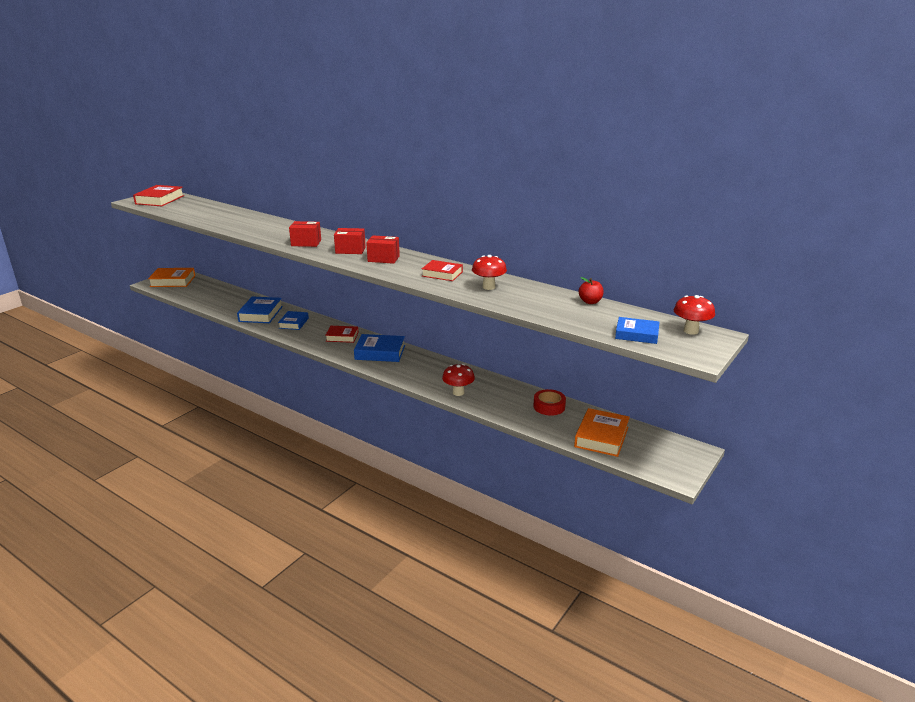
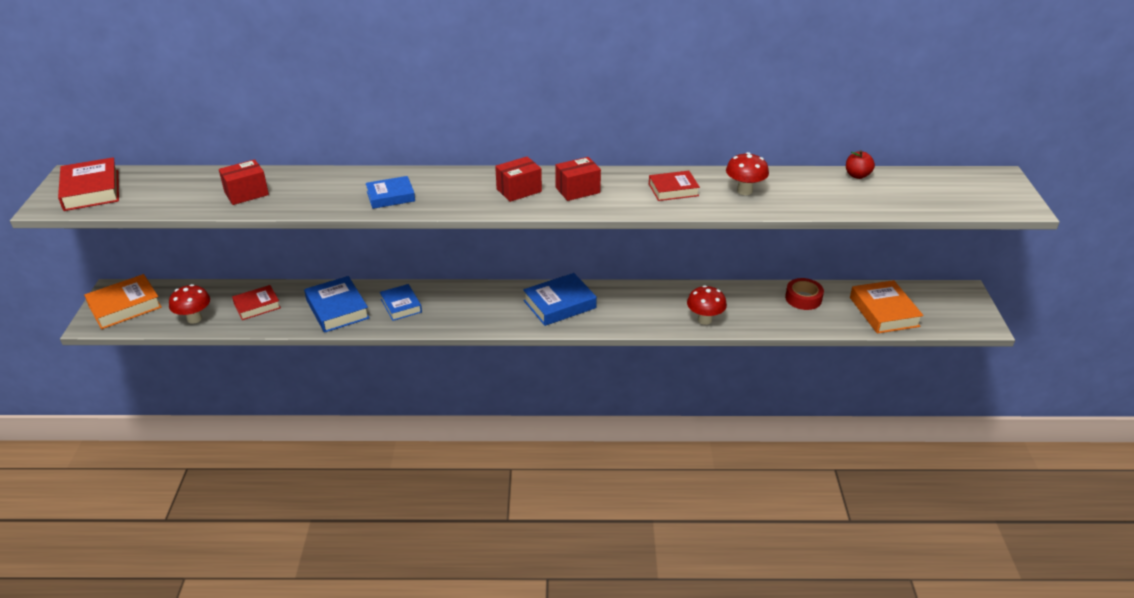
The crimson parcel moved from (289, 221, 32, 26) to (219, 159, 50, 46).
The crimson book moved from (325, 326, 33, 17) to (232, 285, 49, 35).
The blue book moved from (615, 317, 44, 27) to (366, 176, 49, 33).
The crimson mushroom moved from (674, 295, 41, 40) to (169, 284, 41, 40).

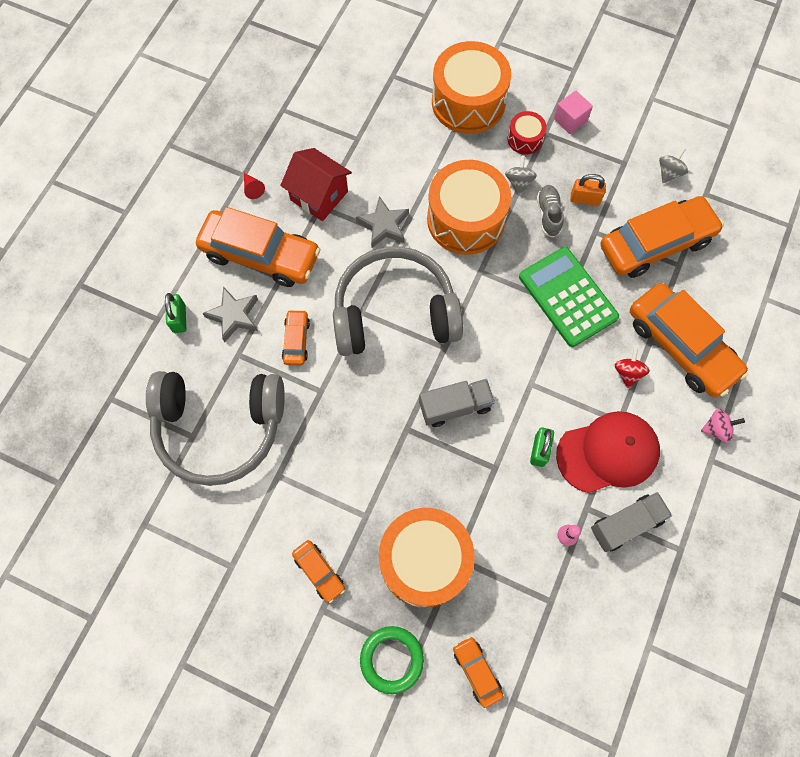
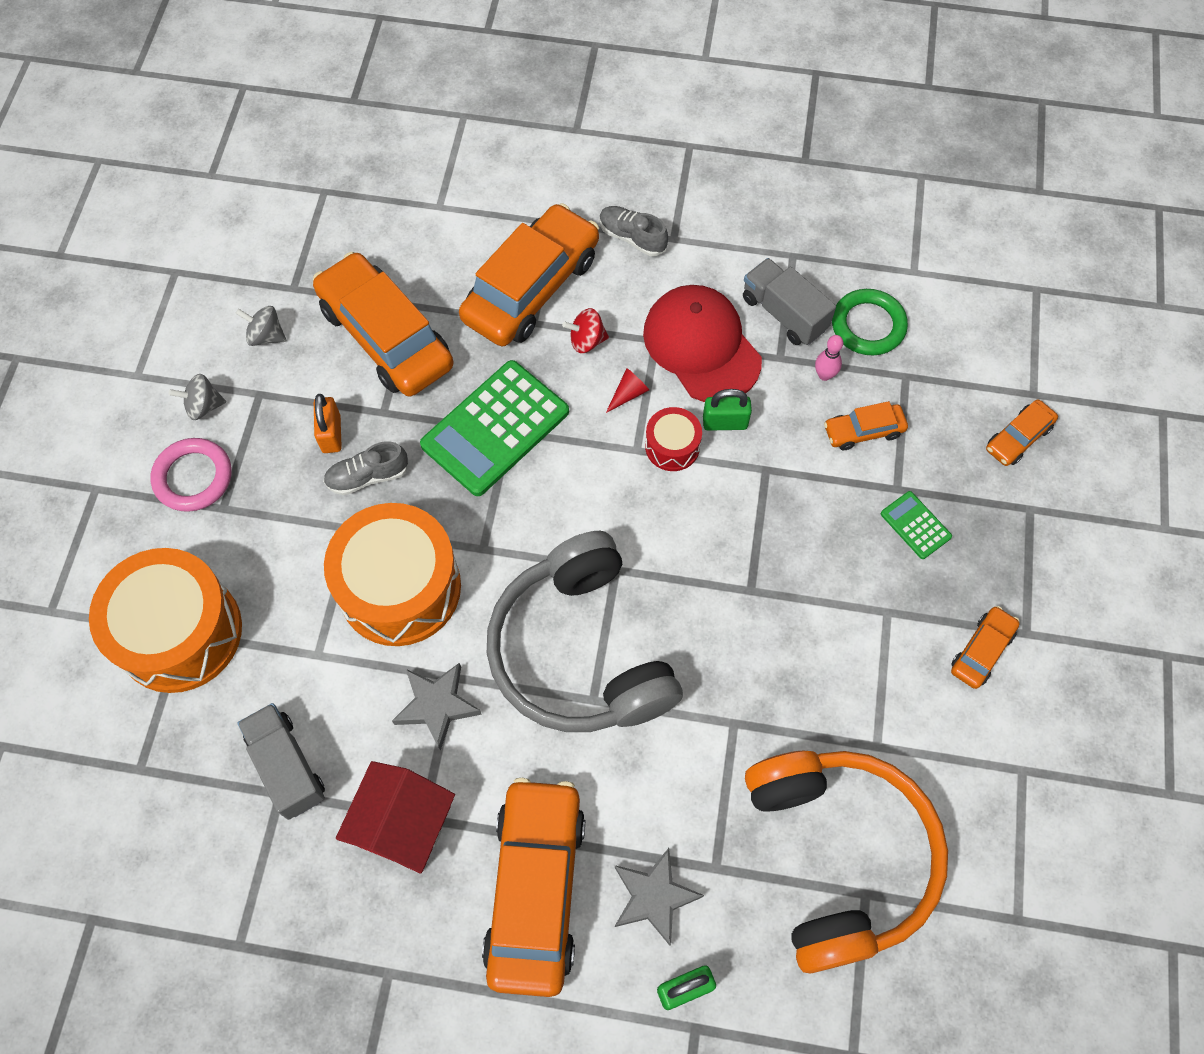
The crimson solid cone moved from (244, 173, 21, 26) to (606, 368, 43, 45).
The orange automobile moved from (282, 310, 28, 55) to (824, 401, 84, 49).
The green hoop moved from (360, 626, 64, 68) to (832, 289, 76, 67).
The gray toy truck moved from (419, 379, 76, 48) to (237, 703, 88, 117).
The gray toy top moved from (505, 155, 32, 40) to (169, 374, 57, 46).
The crimson snare drum moved from (507, 111, 40, 44) to (645, 407, 57, 64).
The orange snare drum at (379, 508, 96, 100) was replaced by the green pocket calculator at (881, 491, 71, 68).
The rose-pink solid cube at (554, 91, 39, 43) was replaced by the rose-pink hoop at (150, 438, 82, 74).
The rose-pink toy top at (701, 409, 44, 34) was replaced by the gray lace-up shoe at (599, 206, 69, 50).
The gray headset at (146, 371, 139, 115) became the orange headset at (745, 751, 203, 223).

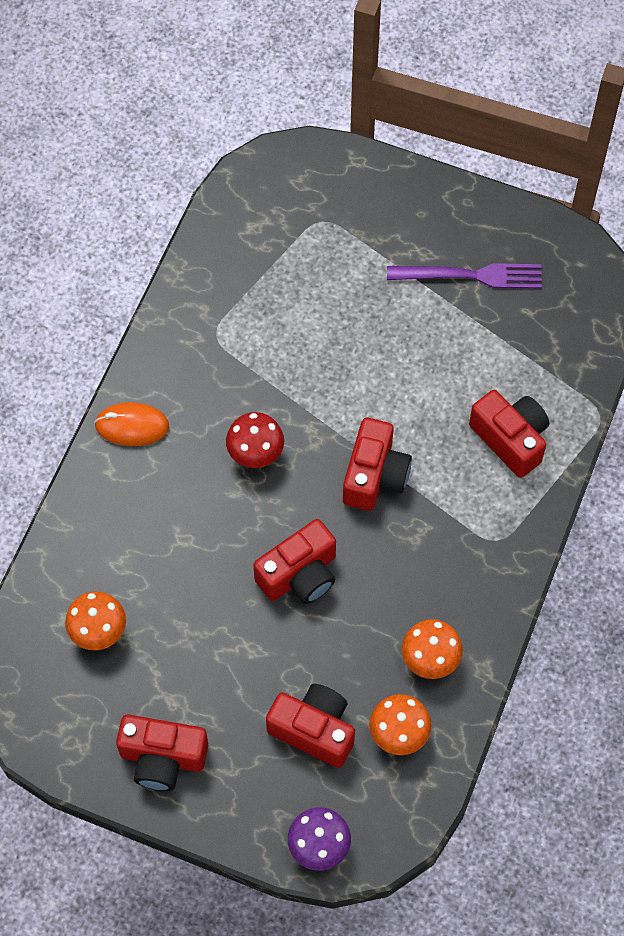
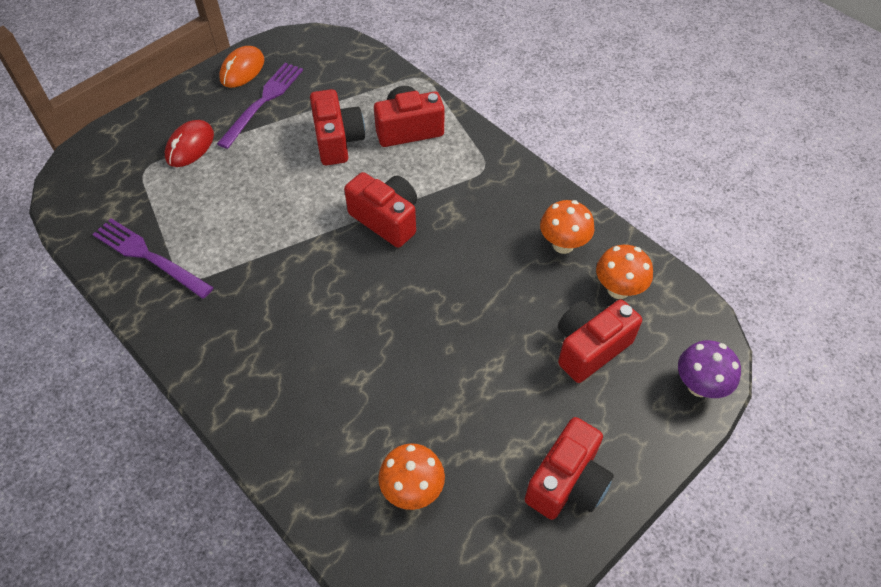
The crimson mushroom at (226, 412, 58, 56) disappeared.
The violet fork at (92, 218, 122, 81) appeared.
The crimson PC mouse at (165, 120, 49, 47) appeared.
The orange PC mouse moved from (94, 402, 75, 44) to (219, 46, 45, 42).
The crimson photo camera moved from (253, 519, 83, 85) to (310, 89, 55, 76).

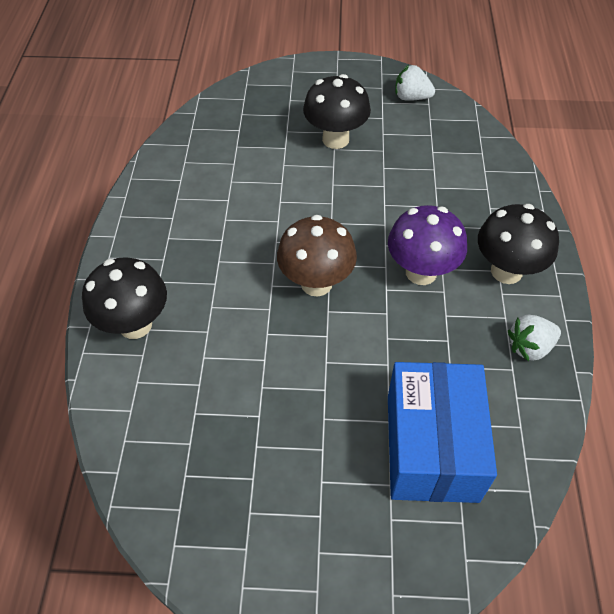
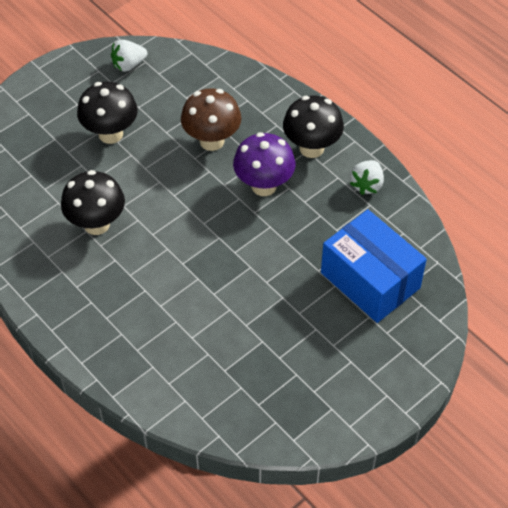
The black mushroom moved from (82, 257, 85, 82) to (61, 170, 64, 65).
The brown mushroom moved from (277, 215, 80, 82) to (181, 88, 60, 63).

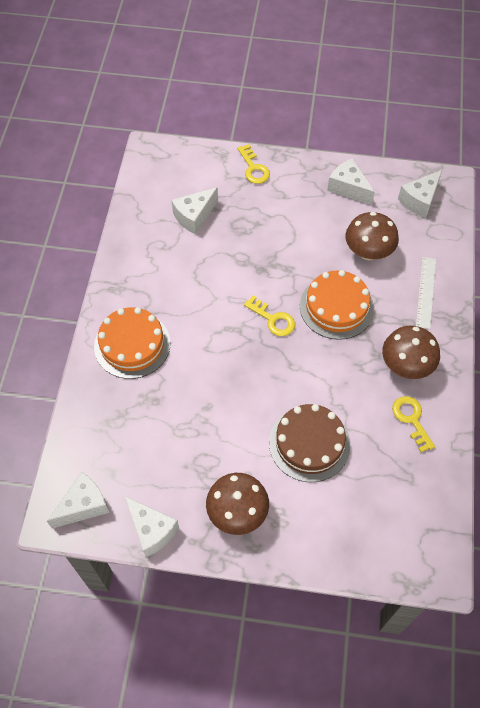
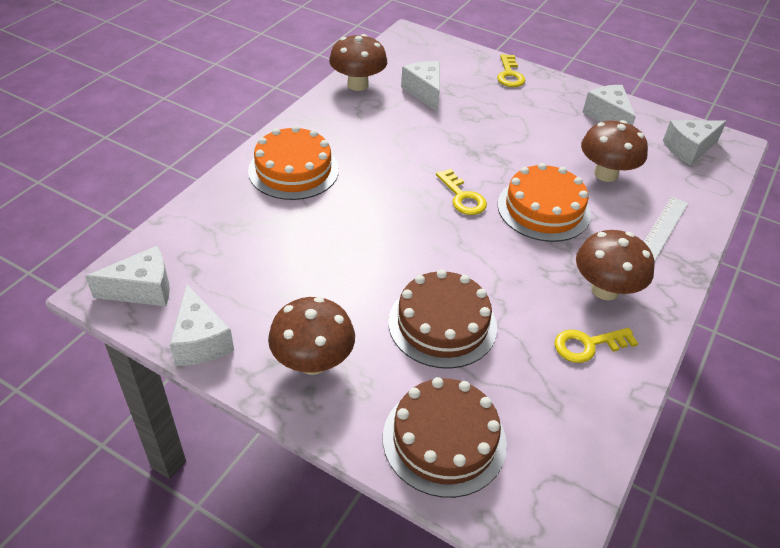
The brown mushroom at (329, 34, 58, 57) appeared.
The brown layer cake at (383, 377, 124, 121) appeared.
The snow-white cheese wedge at (172, 187, 46, 47) turned 90 degrees clockwise.
The golden key at (392, 396, 43, 57) turned 105 degrees counterclockwise.

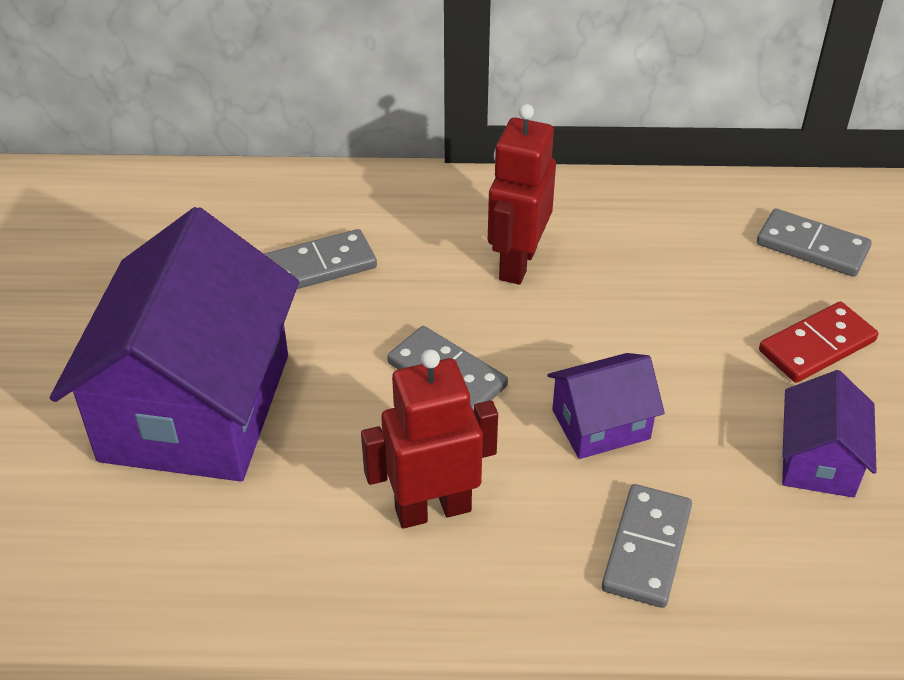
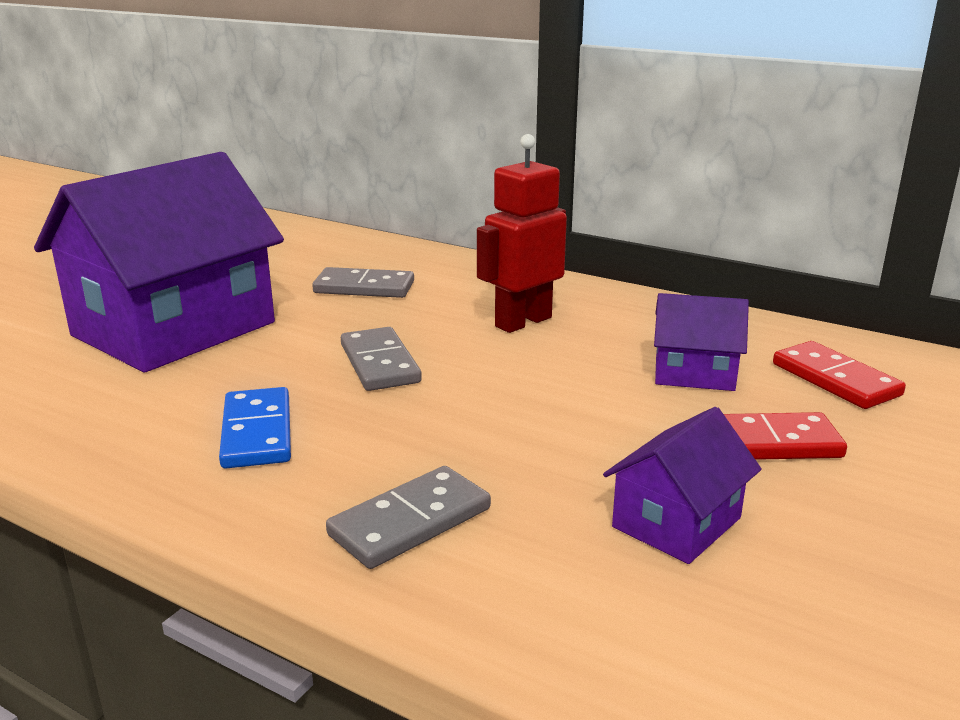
The violet toy house moved from (547, 353, 118, 106) to (654, 293, 95, 98).
The crimson robot figure at (361, 349, 137, 180) was replaced by the blue domino piece at (219, 387, 72, 81).
The gray domino piece at (757, 209, 115, 68) became the crimson domino piece at (773, 341, 133, 68).

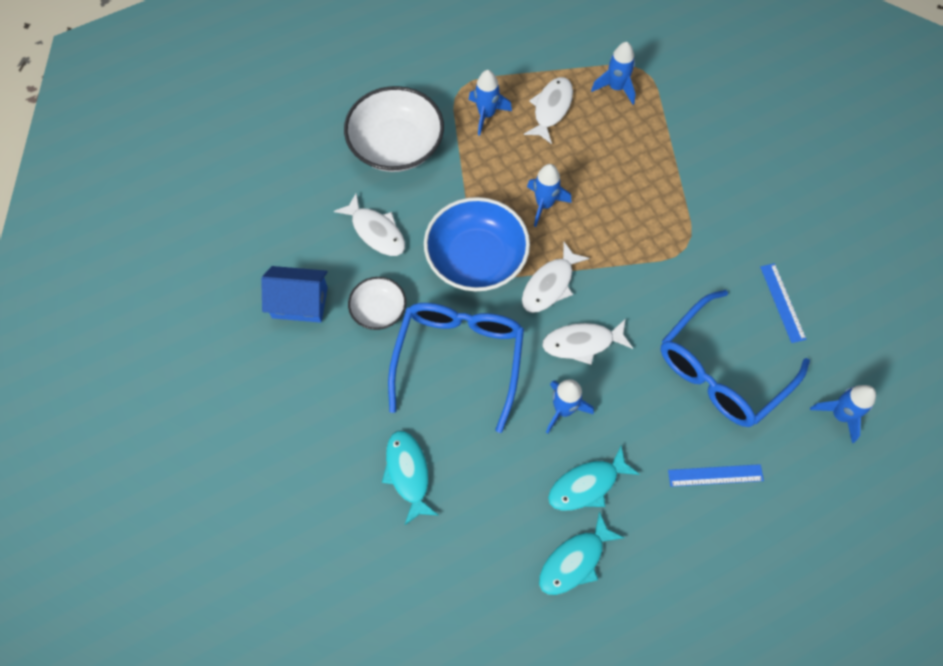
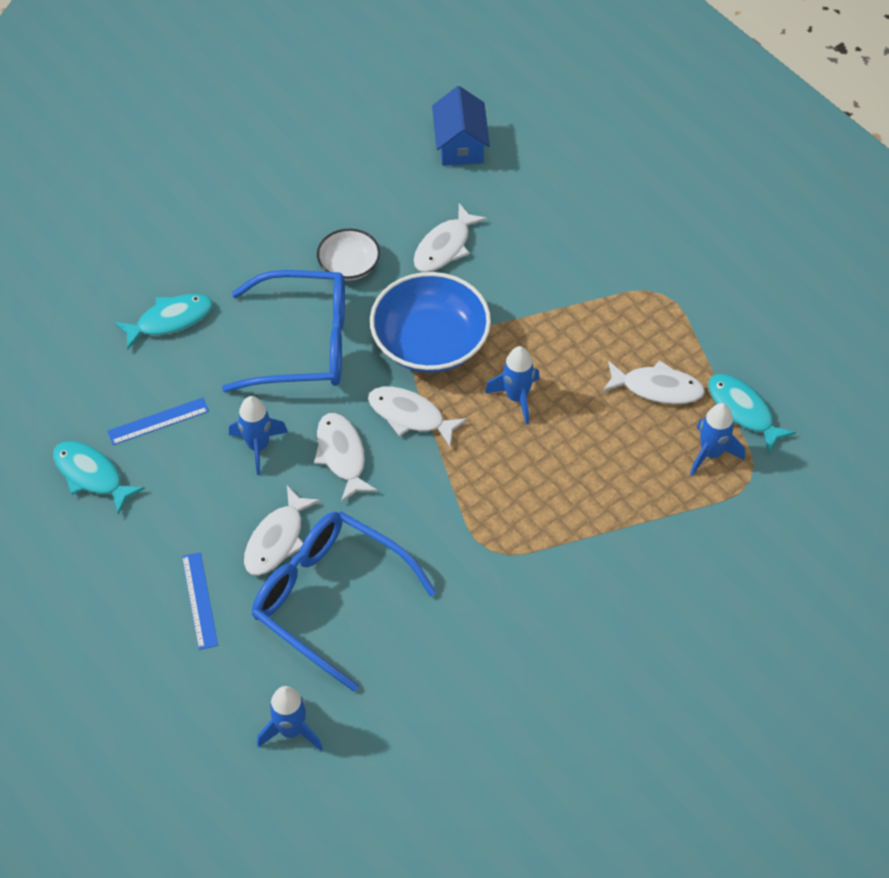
The snow-white serving bowl at (344, 86, 100, 86) disappeared.
The blue spaceship at (469, 70, 43, 66) disappeared.
The snow-white fish figure at (244, 486, 77, 90) appeared.
The blue toy house moved from (261, 266, 67, 57) to (432, 86, 58, 80).
The aqua fish figure moved from (548, 446, 92, 65) to (708, 374, 88, 79).
The blue measuring stick moved from (760, 263, 47, 80) to (107, 398, 102, 47).

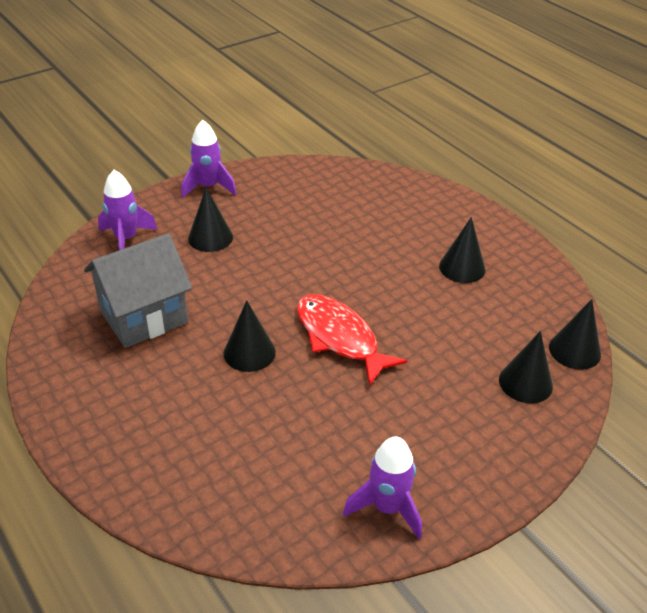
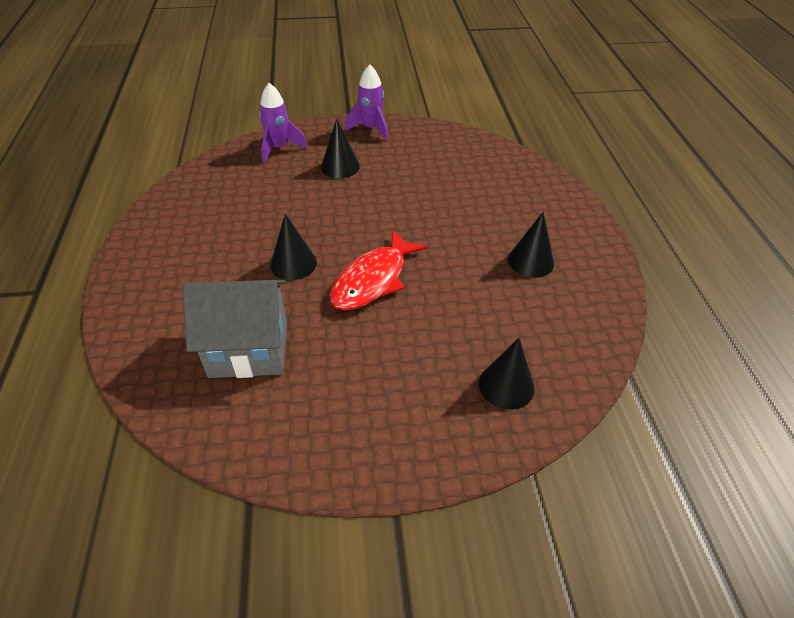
The violet spaceship at (343, 436, 79, 103) disappeared.
The black solid cone at (549, 299, 52, 71) disappeared.
The gray toy house moved from (84, 233, 108, 115) to (182, 280, 105, 98).
The crimson fish figure at (297, 294, 110, 92) turned 135 degrees counterclockwise.

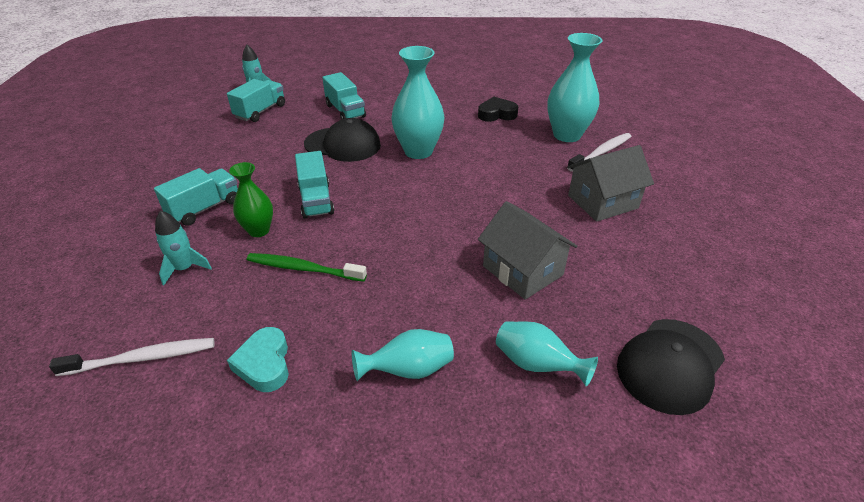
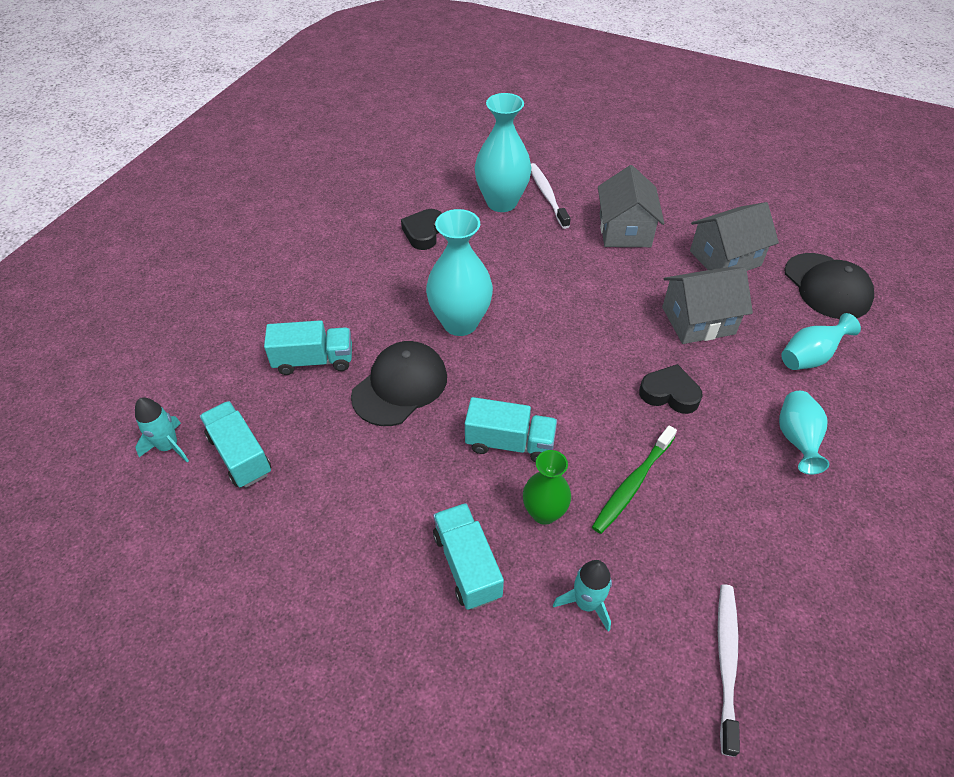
The aqua heart shape at (227, 327, 62, 65) disappeared.
The black heart shape at (639, 364, 63, 50) appeared.
The gray toy house at (690, 202, 89, 69) appeared.

